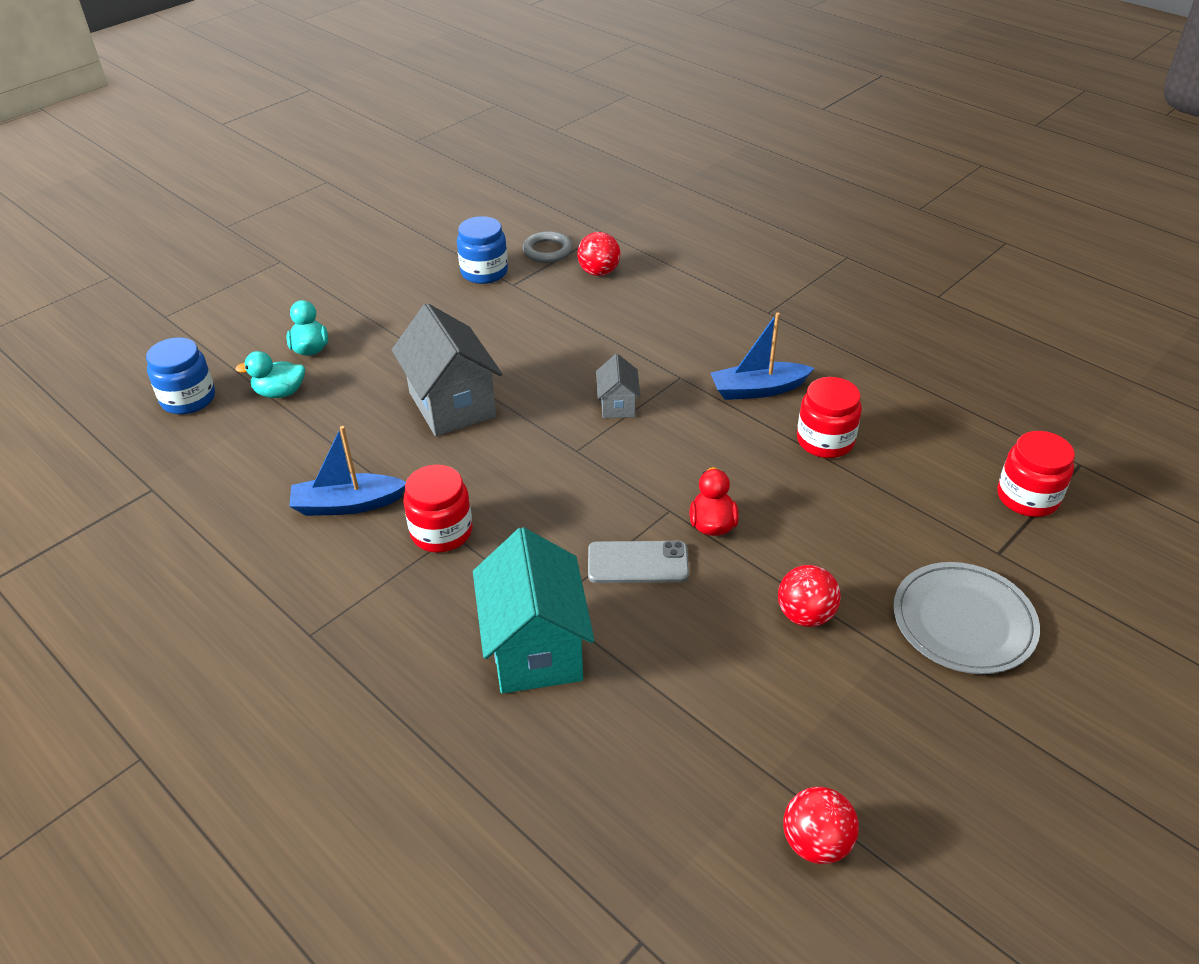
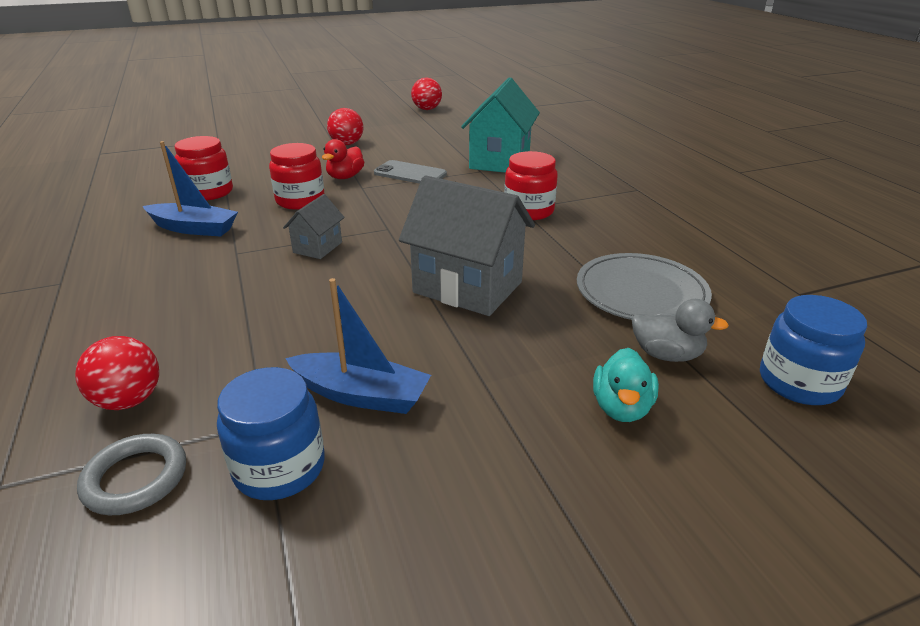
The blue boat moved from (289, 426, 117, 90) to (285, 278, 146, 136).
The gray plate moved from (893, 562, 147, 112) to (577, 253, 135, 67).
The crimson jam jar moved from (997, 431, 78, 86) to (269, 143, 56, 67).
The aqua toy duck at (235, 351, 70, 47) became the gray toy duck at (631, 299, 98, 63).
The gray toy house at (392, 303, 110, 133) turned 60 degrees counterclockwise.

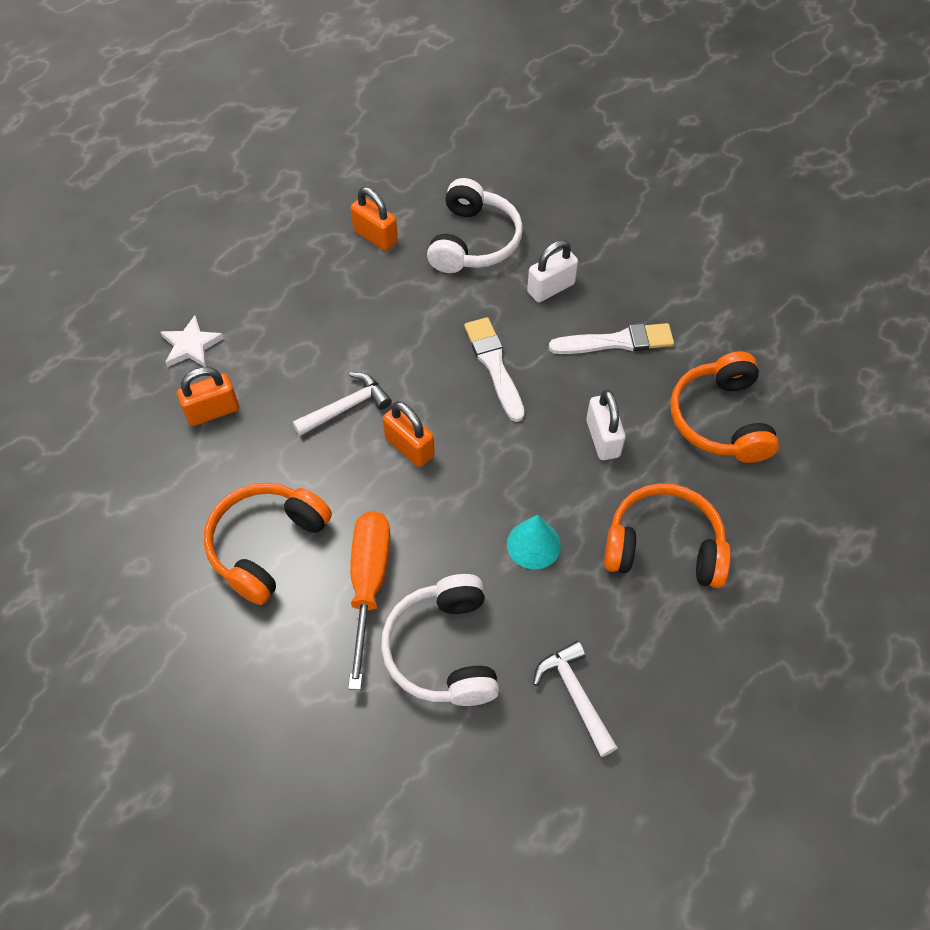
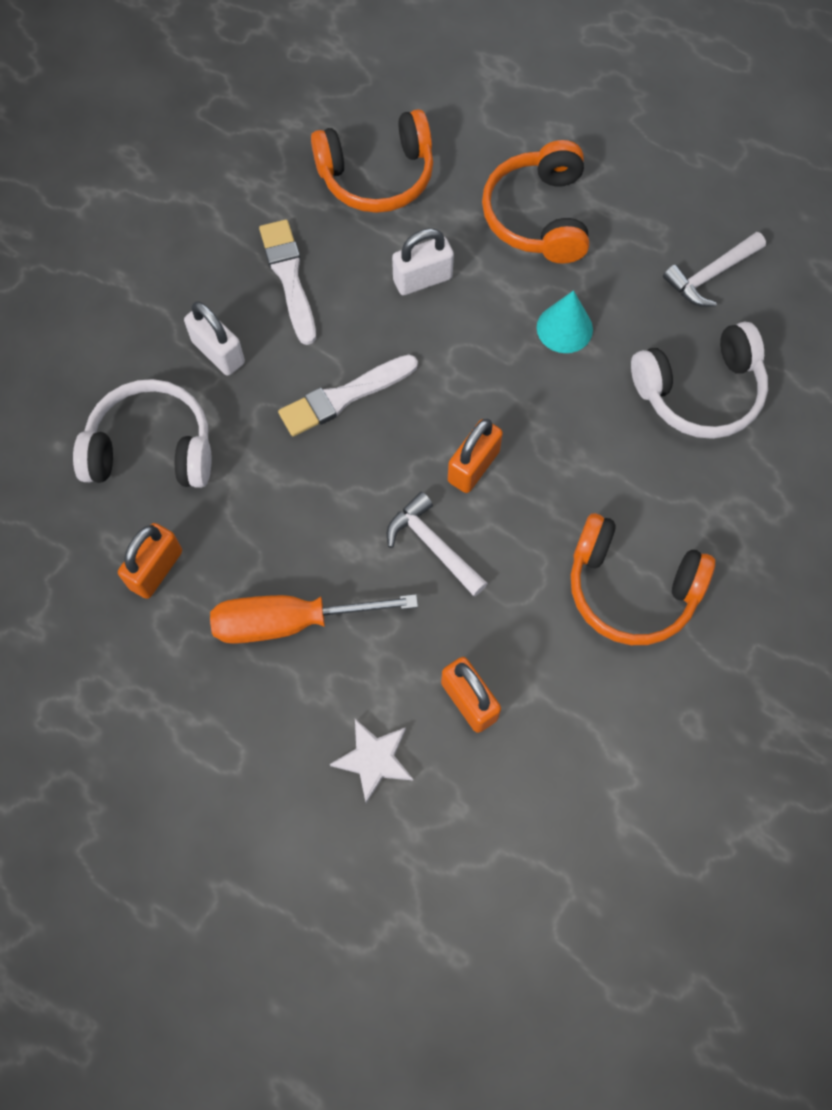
The orange hand screwdriver moved from (348, 511, 42, 179) to (210, 594, 208, 50).

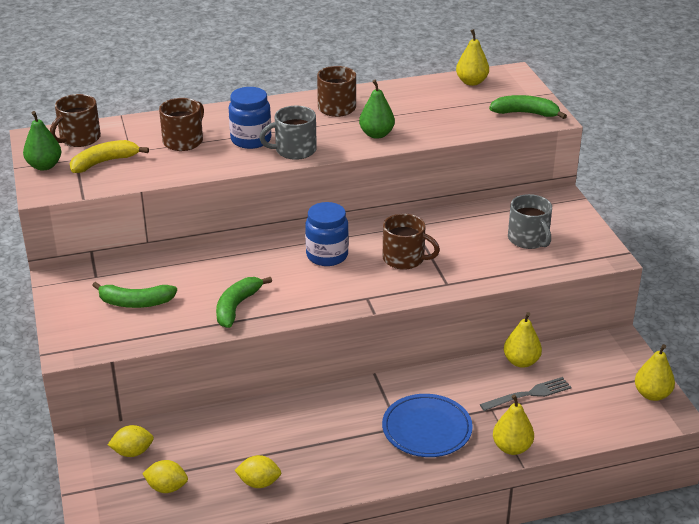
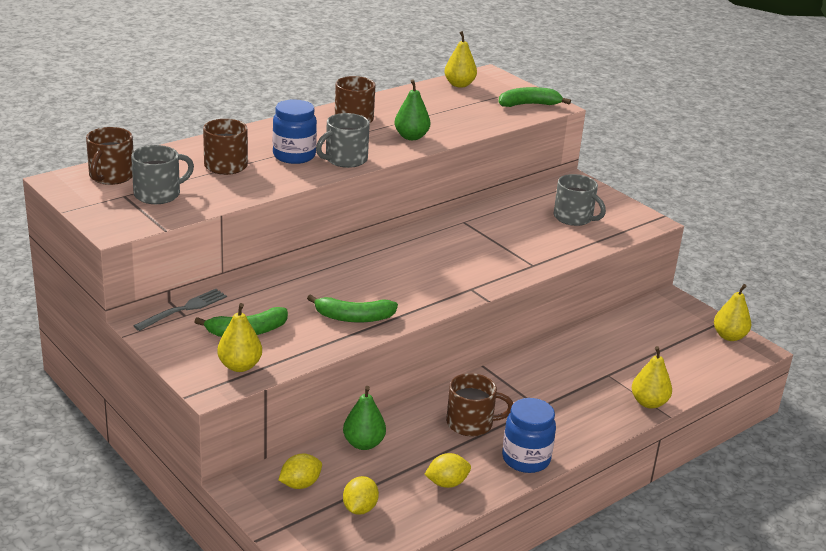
The blue plate at (382, 394, 91, 63) disappeared.
The green toy pear moved from (23, 111, 38, 59) to (343, 386, 43, 64).
The blue jam jar moved from (305, 202, 44, 64) to (502, 398, 54, 75).
The brown mug moved from (382, 213, 58, 57) to (446, 373, 67, 63).
The gray fork moved from (480, 377, 92, 34) to (133, 289, 94, 42).
The golden toy pear moved from (504, 312, 38, 56) to (217, 303, 45, 69).
The golden banana at (70, 140, 79, 33) was replaced by the gray mug at (131, 145, 63, 59).
The golden lemon at (142, 460, 46, 33) turned 60 degrees counterclockwise.
The green banana at (216, 277, 56, 51) turned 90 degrees counterclockwise.

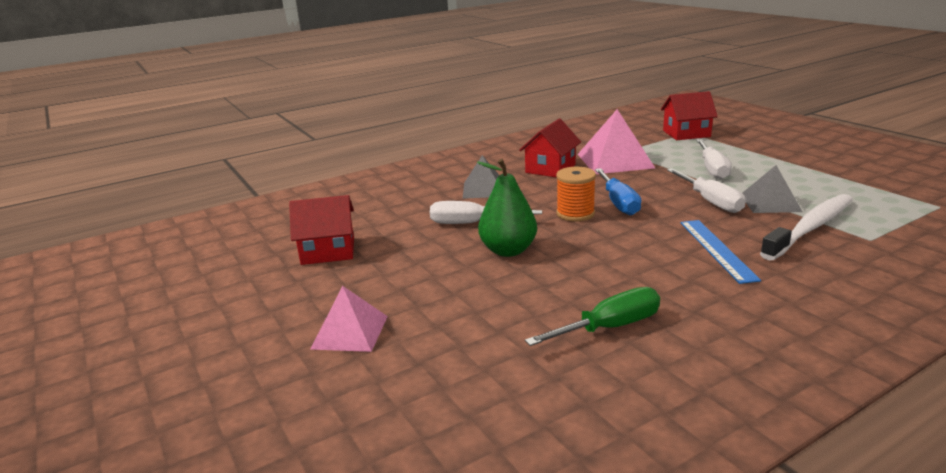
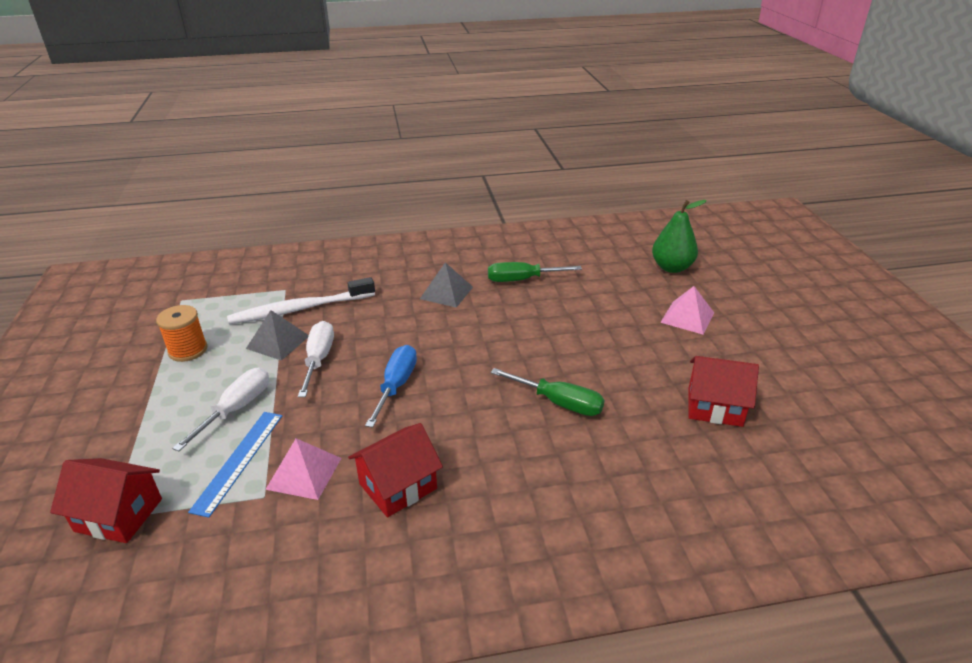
The gray pyramid moved from (463, 155, 36, 44) to (420, 262, 53, 46).
The green toy pear moved from (477, 159, 60, 98) to (652, 200, 55, 73).
The orange spool moved from (556, 167, 40, 55) to (156, 305, 52, 57).
The blue measuring stick moved from (681, 220, 80, 64) to (188, 412, 94, 106).
The snow-white hand screwdriver at (430, 201, 112, 23) became the green hand screwdriver at (491, 368, 113, 48).
The rose-pink pyramid at (578, 109, 77, 65) changed to 0.64 times the size.

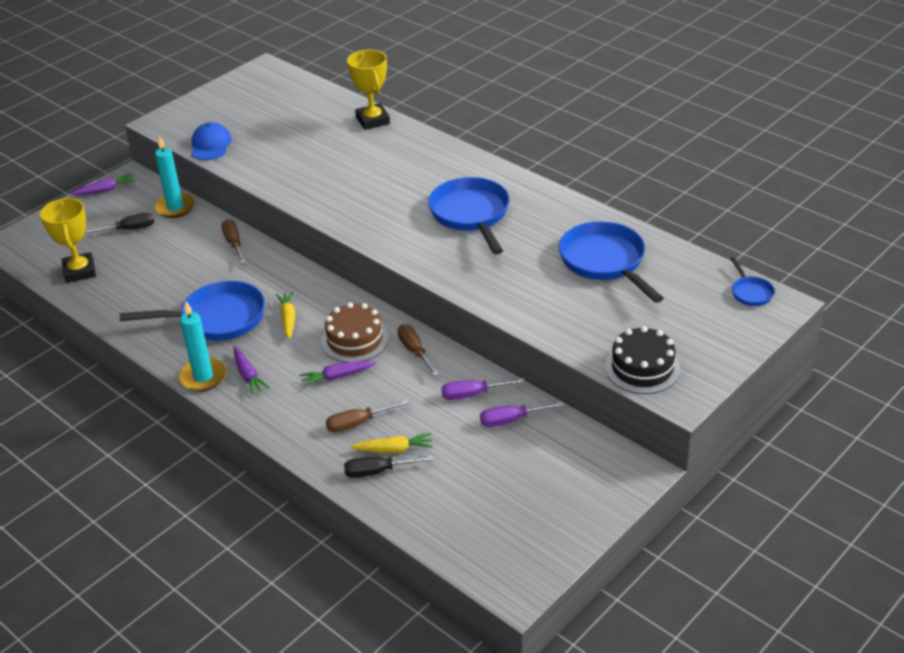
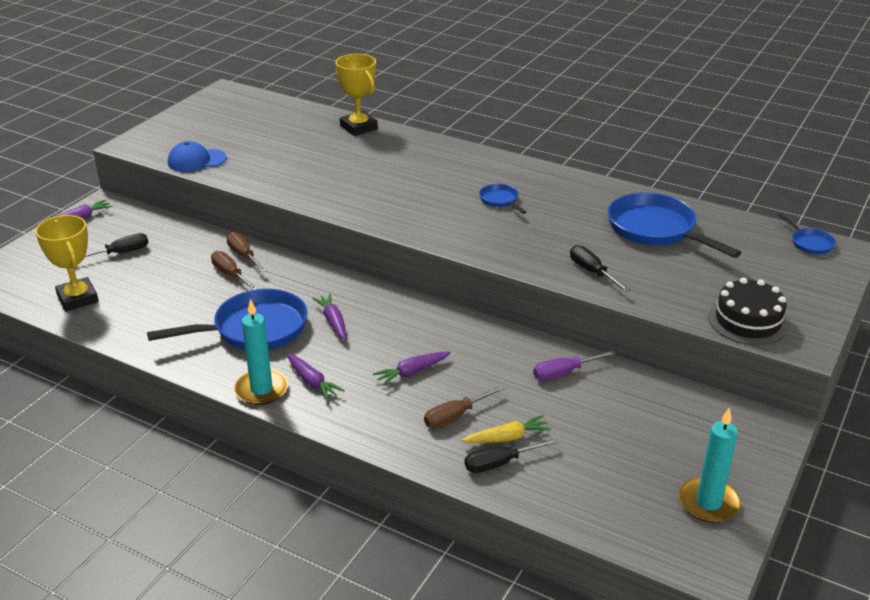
The brown layer cake at (321, 302, 68, 60) disappeared.
The violet hand screwdriver at (480, 401, 84, 26) disappeared.
The black hand screwdriver at (570, 245, 61, 47) appeared.
The aqua candle moved from (155, 136, 40, 82) to (679, 408, 62, 115).
The brown hand screwdriver moved from (398, 324, 40, 52) to (211, 251, 47, 39).
The golden root vegetable at (276, 291, 20, 48) became the violet root vegetable at (312, 294, 34, 46).
The blue cap at (192, 122, 40, 38) turned 90 degrees counterclockwise.
The blue skillet at (428, 177, 82, 78) changed to 0.47 times the size.

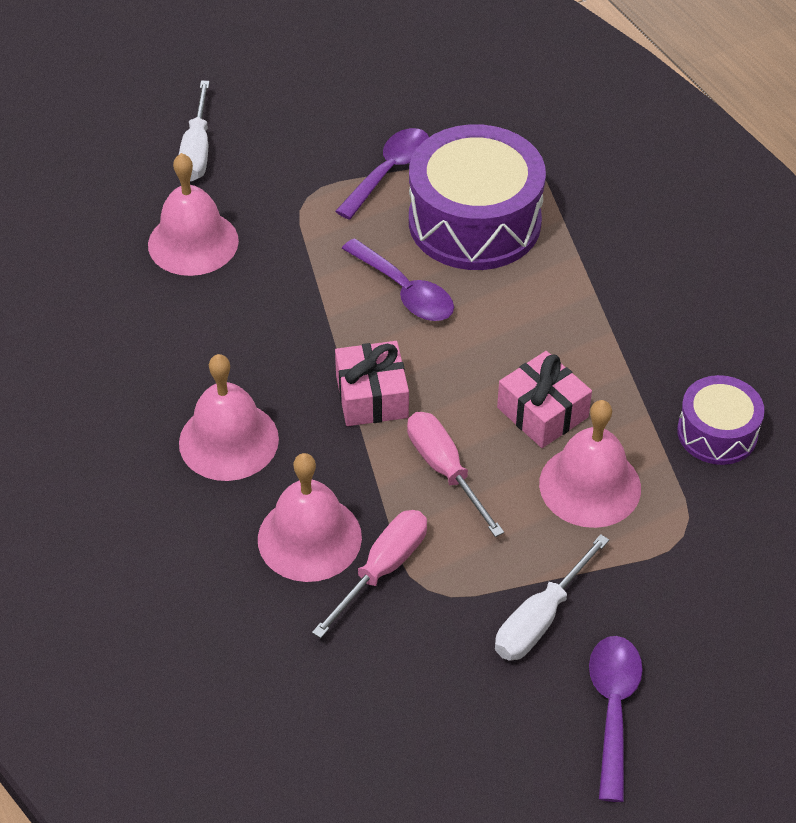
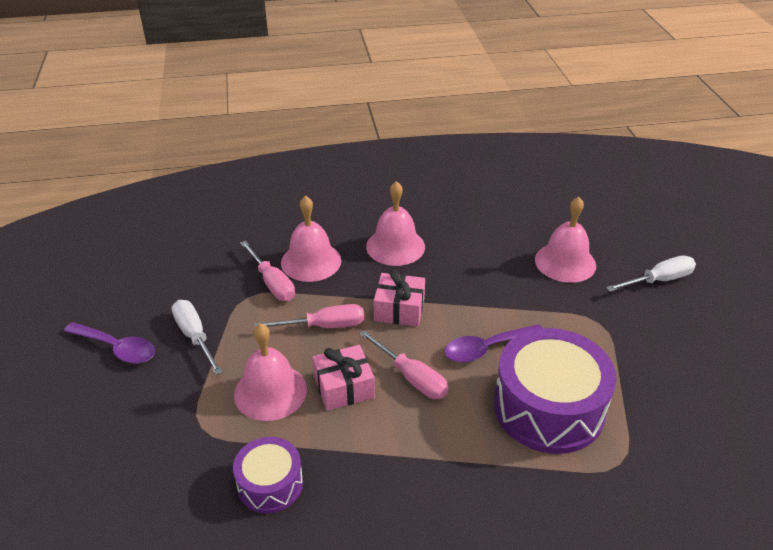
The violet teaspoon at (335, 128, 94, 92) disappeared.
The rose-pink hand screwdriver at (359, 330, 89, 69) appeared.
The snow-white hand screwdriver at (179, 81, 31, 100) turned 135 degrees clockwise.

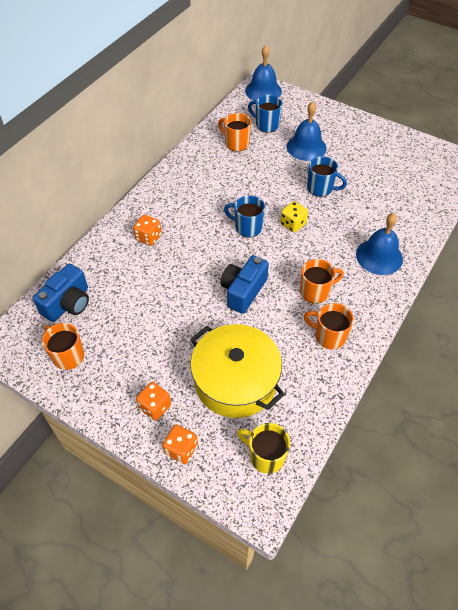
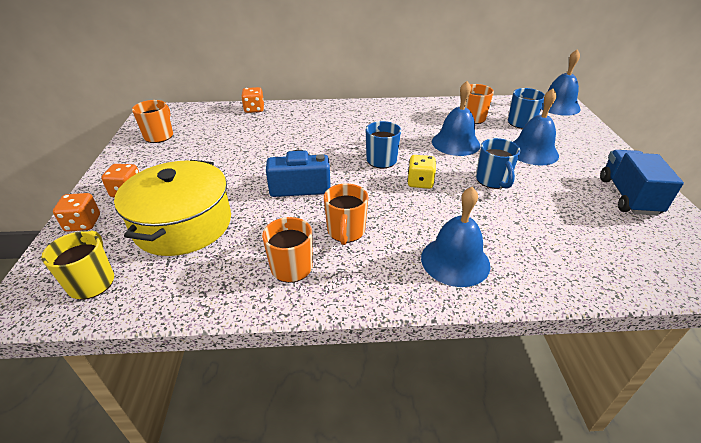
The blue photo camera at (33, 264, 56, 58) disappeared.
The blue hand bell at (432, 81, 48, 75) appeared.
The blue toy truck at (600, 150, 84, 66) appeared.
The orange game die moved from (133, 215, 29, 31) to (241, 87, 23, 26).
The orange mug at (300, 259, 44, 45) turned 60 degrees clockwise.

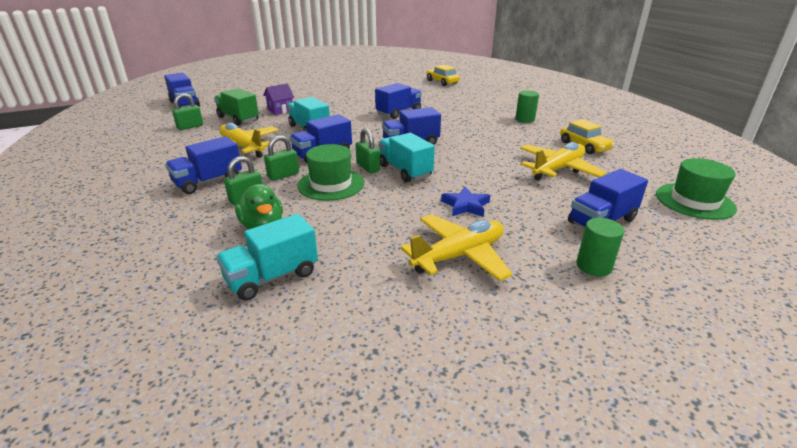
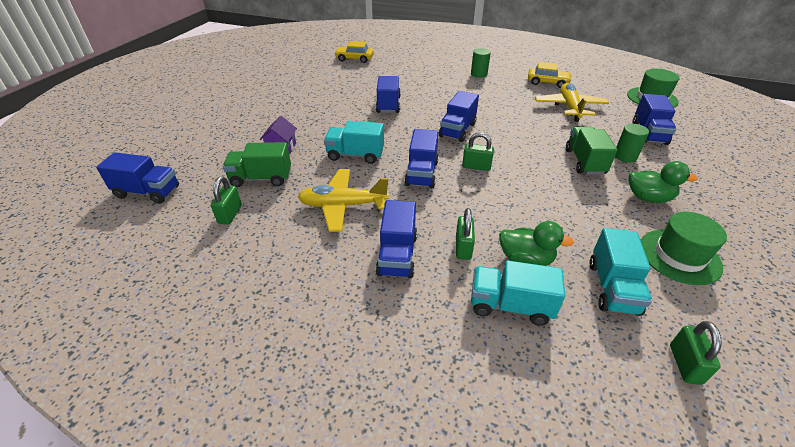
The green lock moved from (264, 135, 35, 46) to (670, 321, 52, 64).
The green tall hat moved from (297, 144, 67, 57) to (641, 212, 86, 73).
The aqua toy truck moved from (379, 133, 56, 49) to (471, 261, 94, 65).
The green cylinder shape moved from (577, 218, 47, 59) to (615, 124, 34, 38).
The golden aeroplane at (401, 214, 111, 67) was replaced by the green toy duck at (629, 161, 69, 42).
The blue five-pointed star at (441, 187, 49, 30) was replaced by the green toy truck at (566, 127, 52, 48).

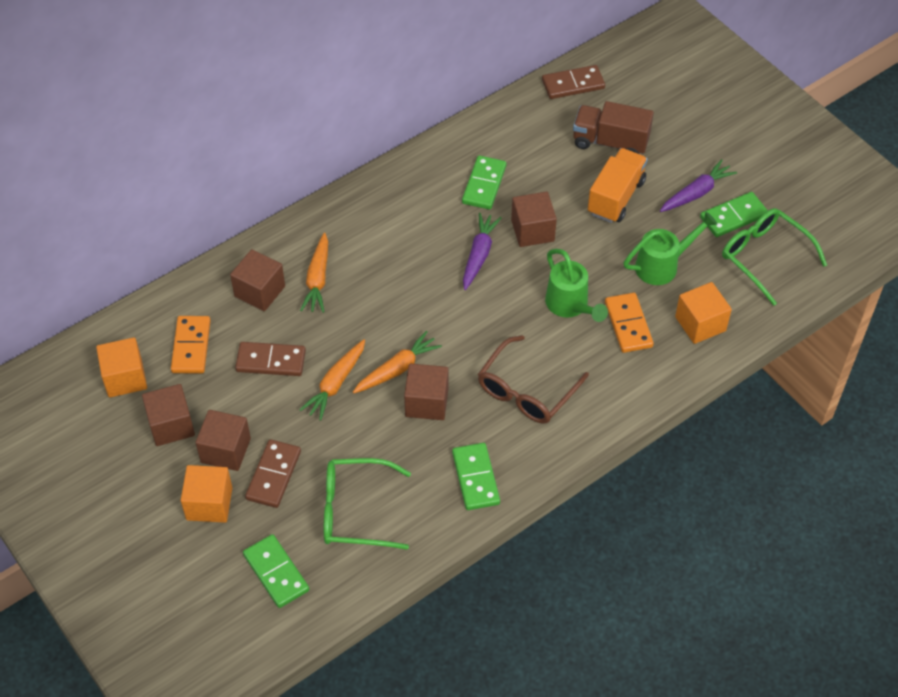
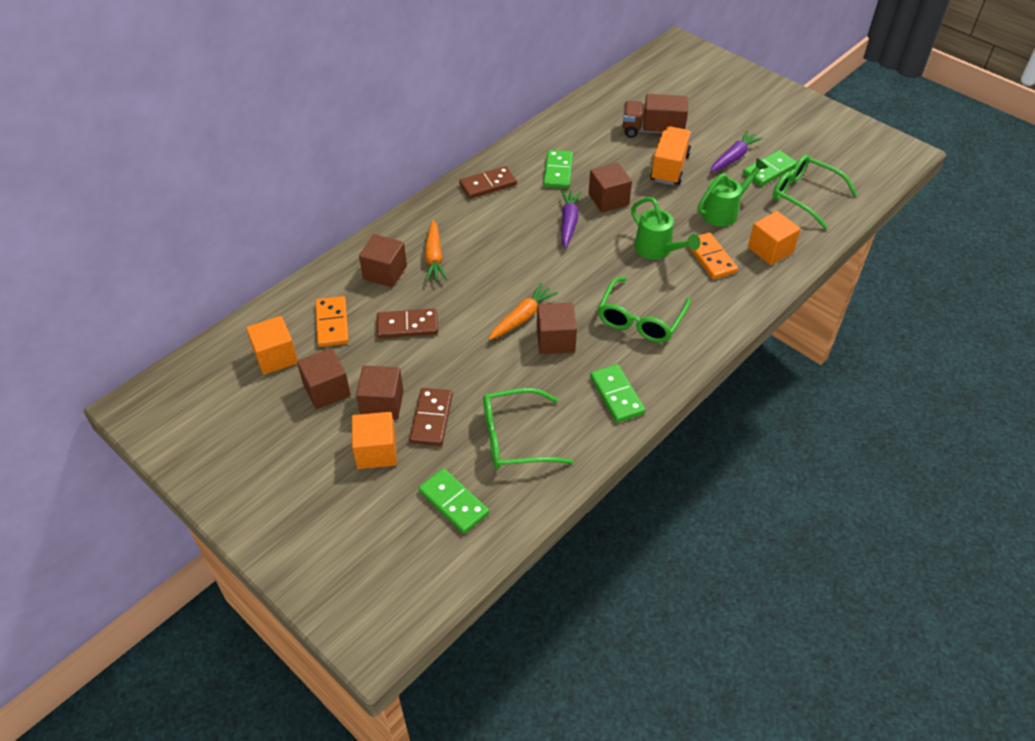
The orange root vegetable at (299, 339, 66, 81) disappeared.
The brown domino piece moved from (542, 65, 63, 34) to (459, 166, 58, 33).
The brown spectacles at (478, 335, 111, 89) became the green spectacles at (598, 277, 93, 66).

